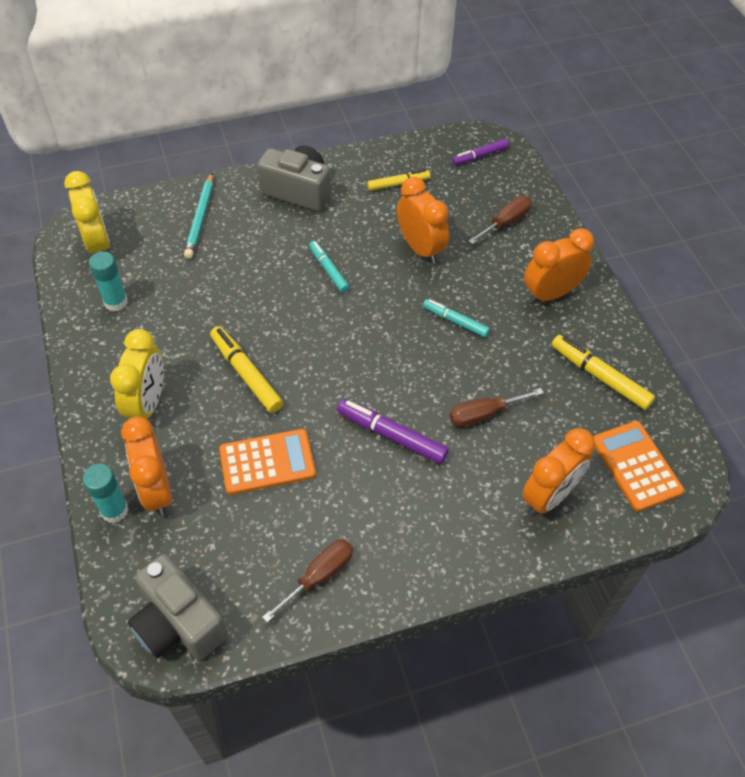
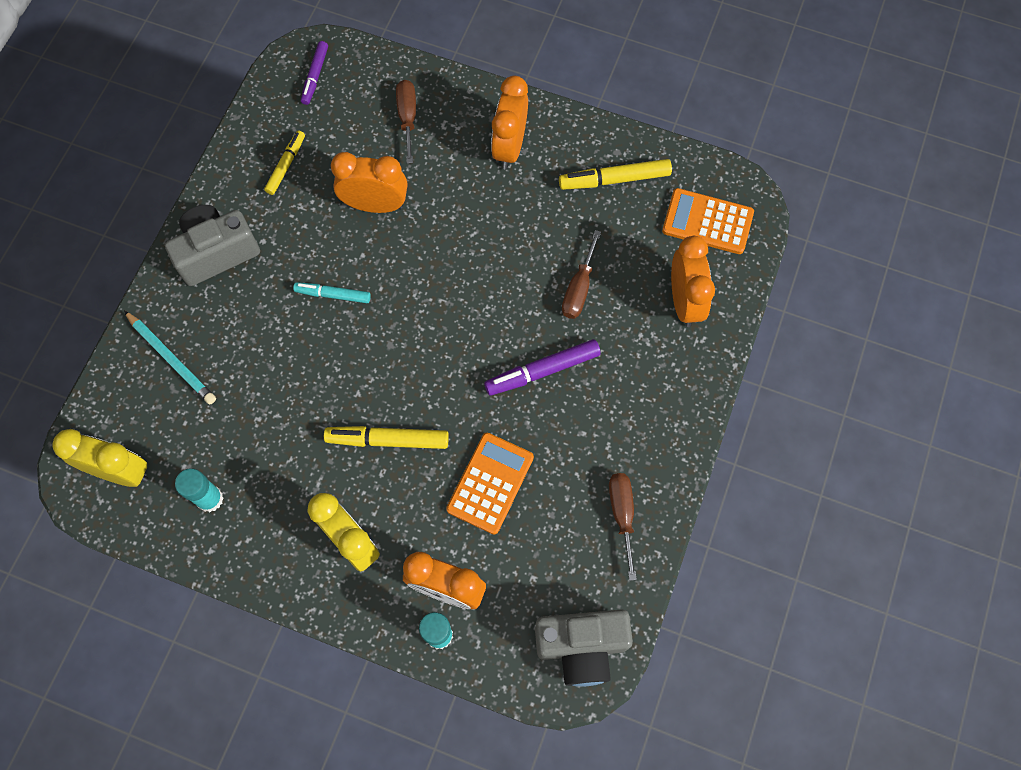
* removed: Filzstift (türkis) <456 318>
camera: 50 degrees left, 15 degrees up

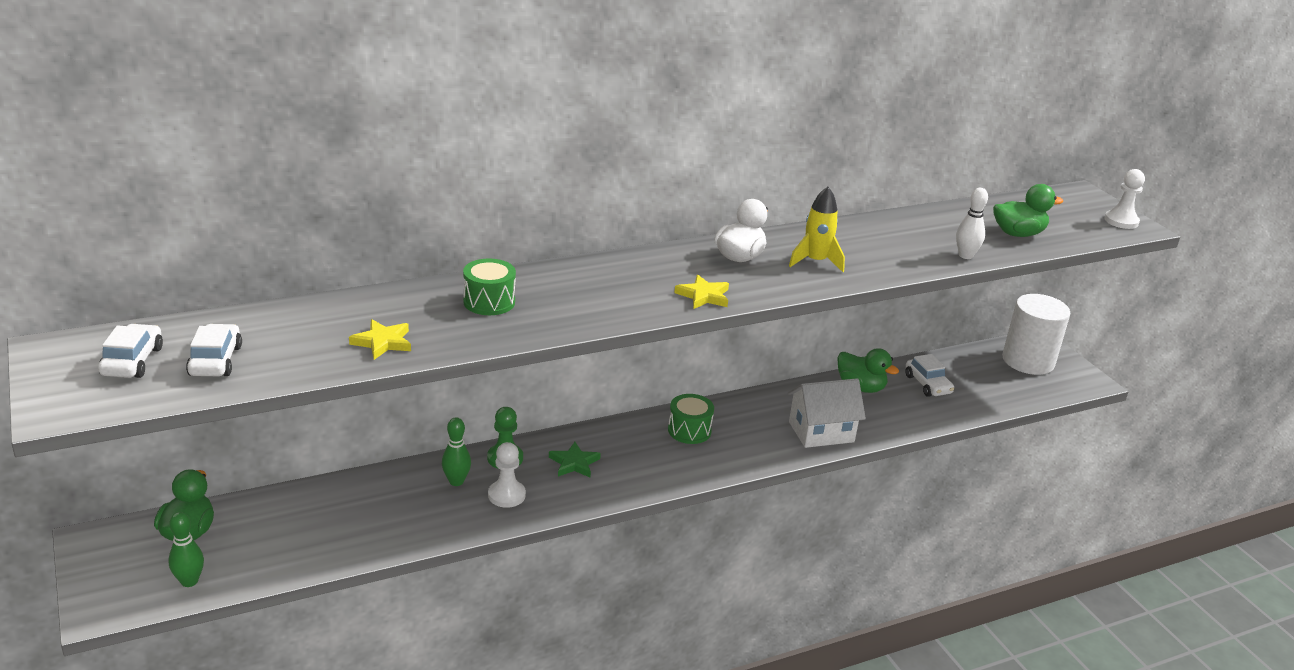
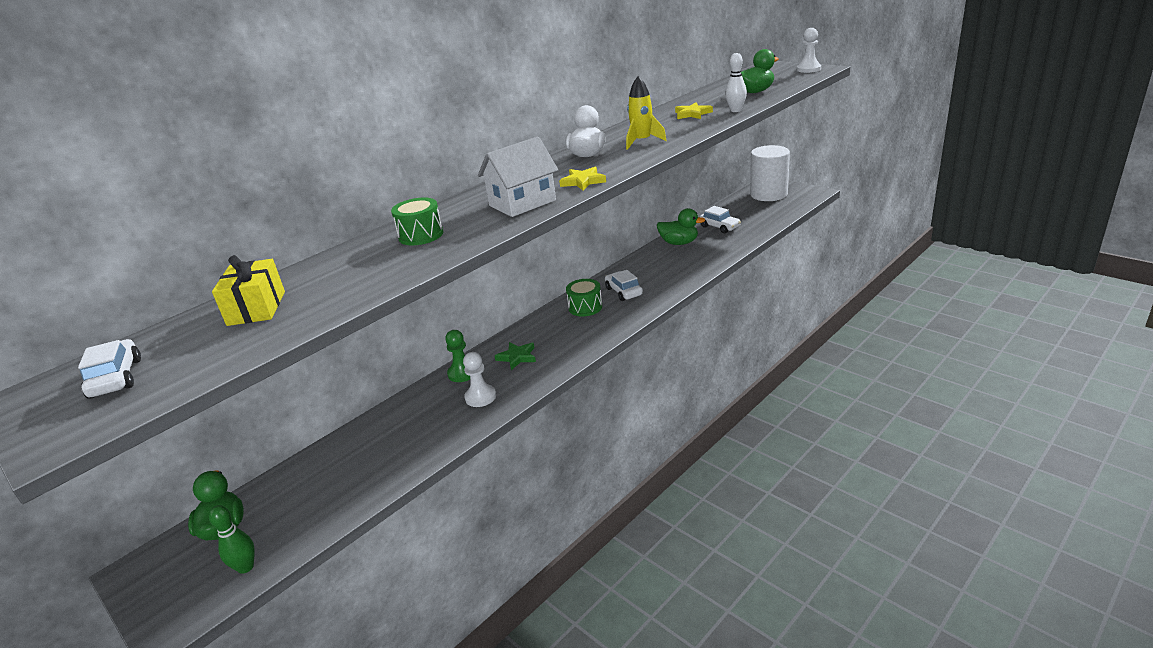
* removed: Bowlingkegel (grün) <456 451>
* added: Geschenk (gelb) <248 290>
* moved: Auto (weiß) <214 350> to <624 285>
* moved: Stern (gelb) <380 339> to <694 111>
* moved: Haus (weiß) <827 413> to <518 177>
camera: 15 degrees left, 0 degrees up

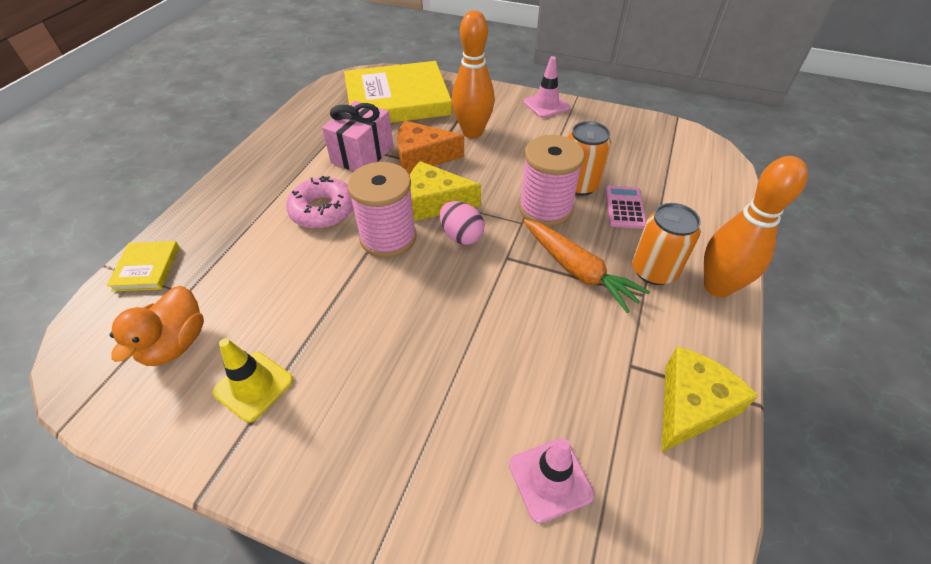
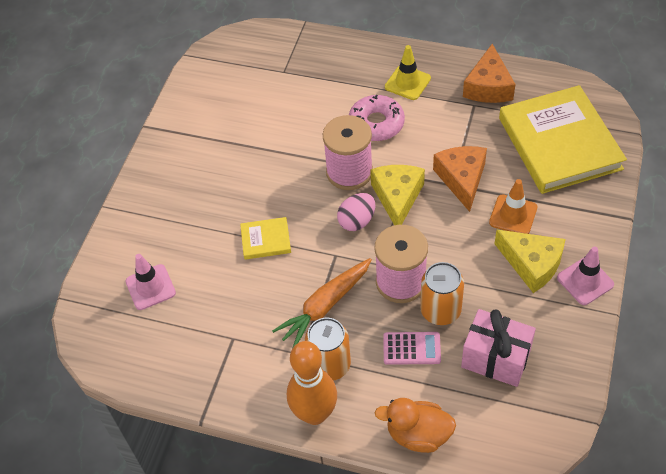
* added: Käse (orange) <489 73>
* moved: Buch (gelb) <142 266> to <265 238>
* moved: Ente (orange) <157 326> to <415 425>
* moved: Leitkegel (gelb) <252 380> to <408 72>
* moved: Geschenk (rosa) <357 136> to <498 348>
* moved: Käse (gelb) <710 399> to <530 261>
* replaced: Bowlingkegel (orange) <473 74> to Leitkegel (orange) <513 206>
camera: 90 degrees right, 5 degrees up

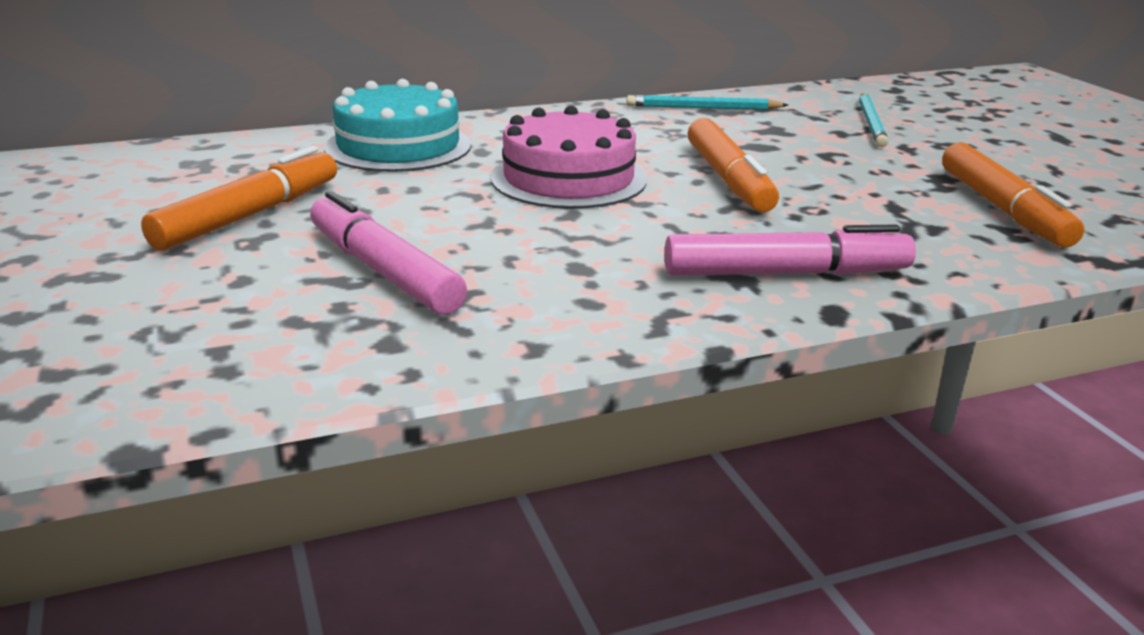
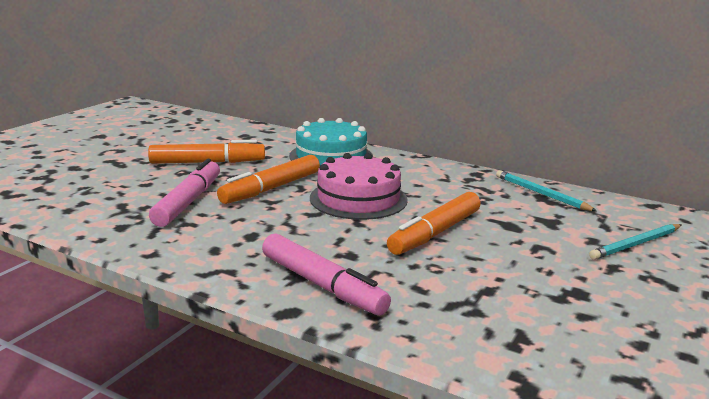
* moved: Filzstift (orange) <1013 195> to <268 179>
camera: 50 degrees right, 5 degrees down

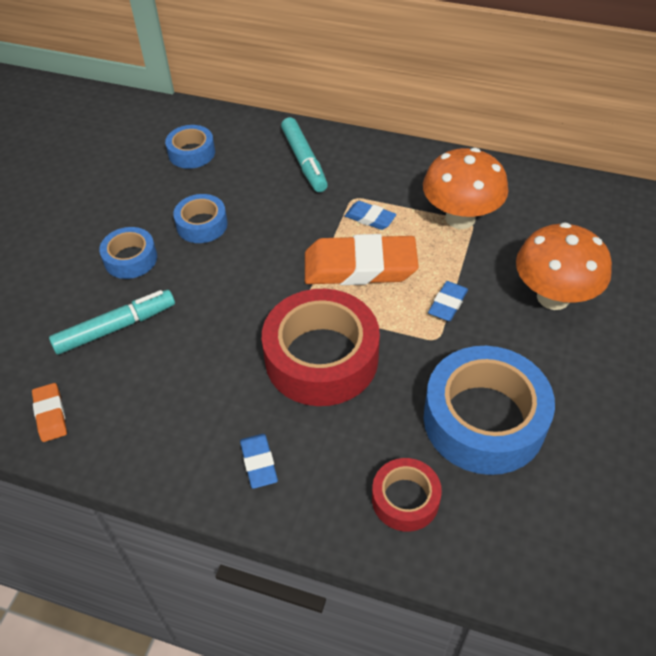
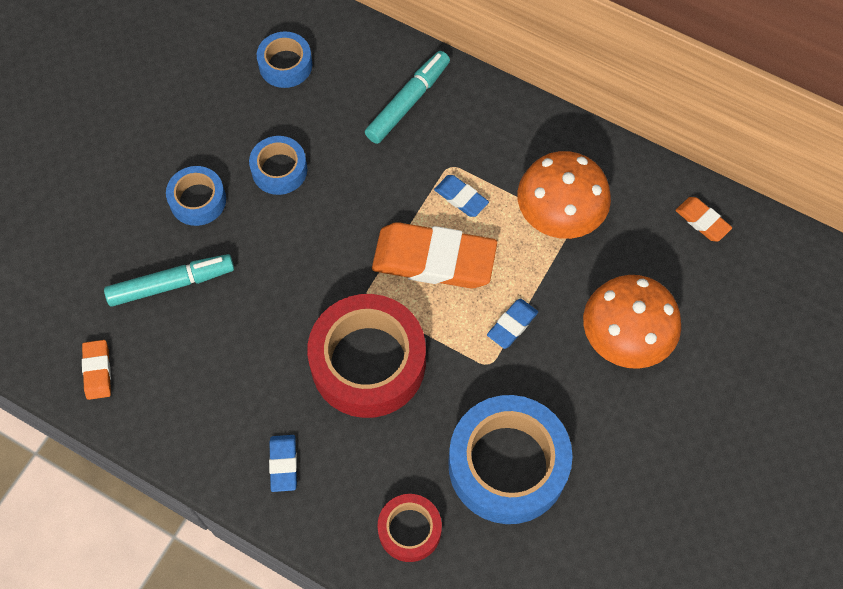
* added: Radiergummi (orange) <703 219>
* turned: Filzstift (türkis) <304 154> = <407 97> 135 degrees counterclockwise
camera: 10 degrees right, 15 degrees up

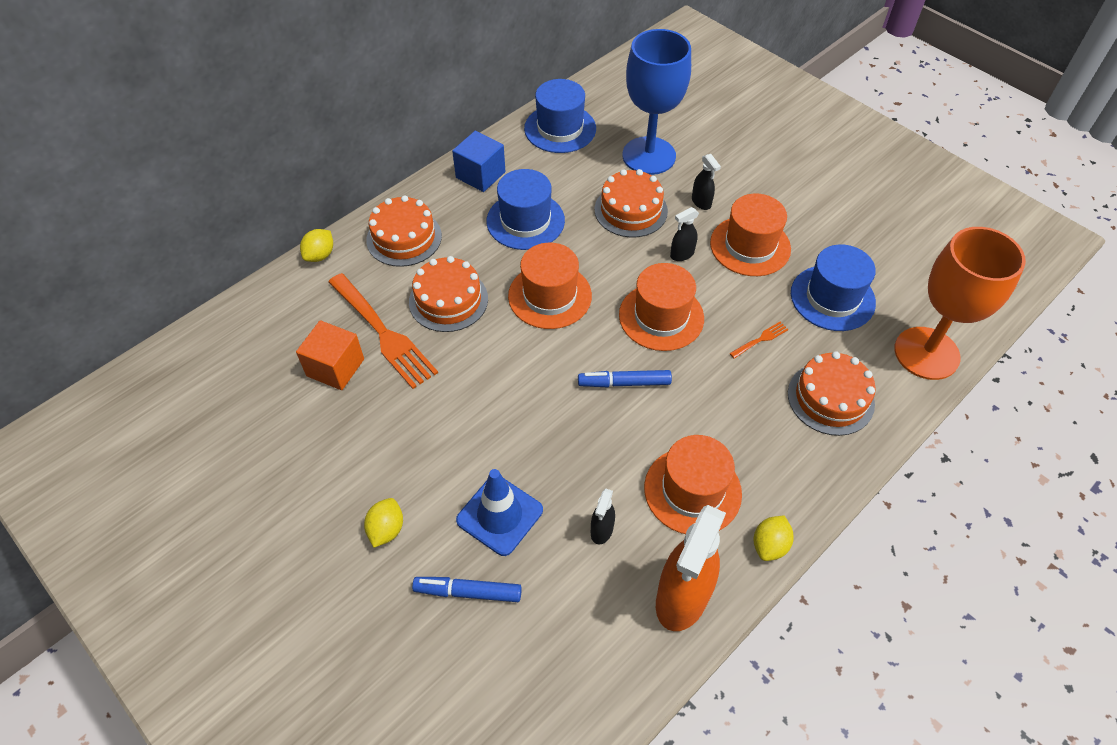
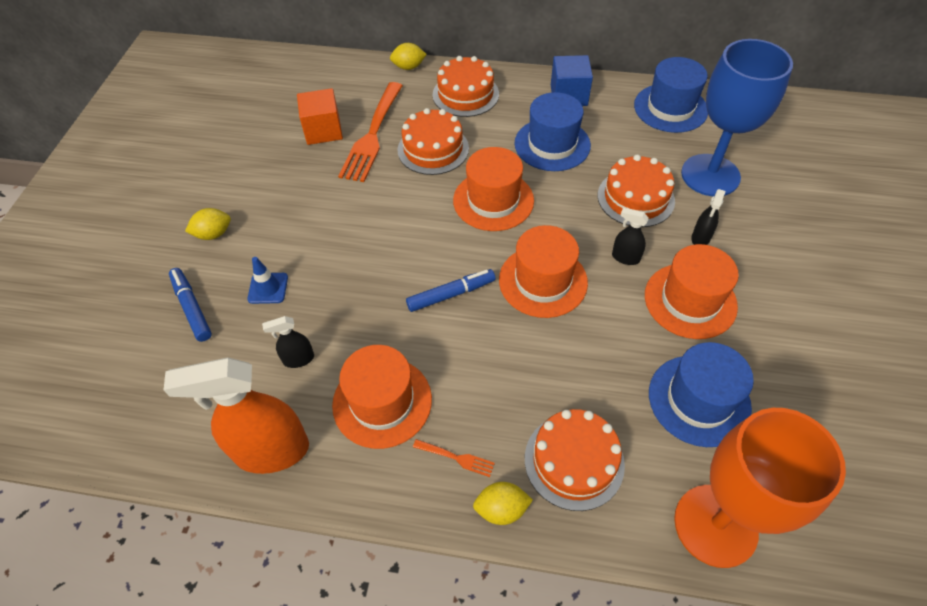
* moved: Gabel (orange) <759 340> to <454 458>
* moved: Zitrone (gelb) <774 538> to <503 503>
* turned: Filzstift (blau) <625 378> = <451 290> 105 degrees clockwise
* resized: Leitkegel (blau) <499 512> = <267 280> x0.60
camera: 55 degrees right, 0 degrees up

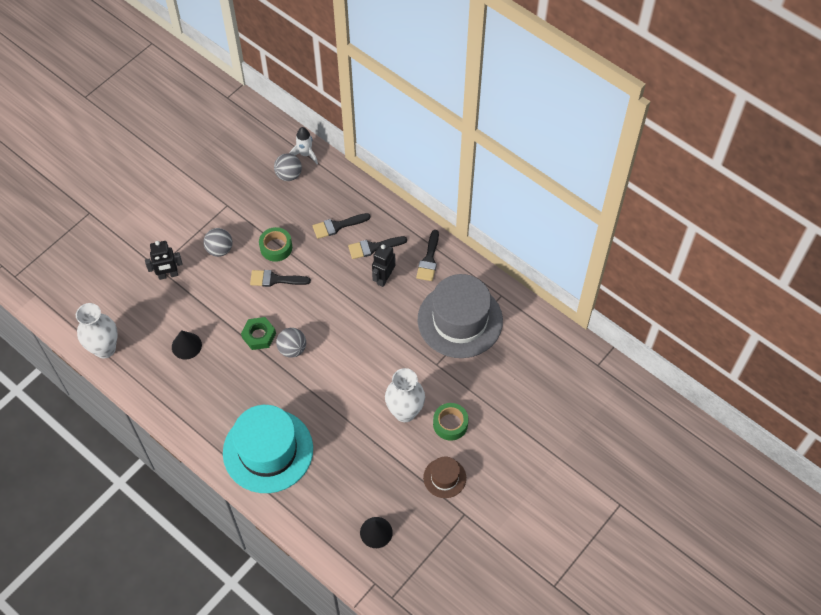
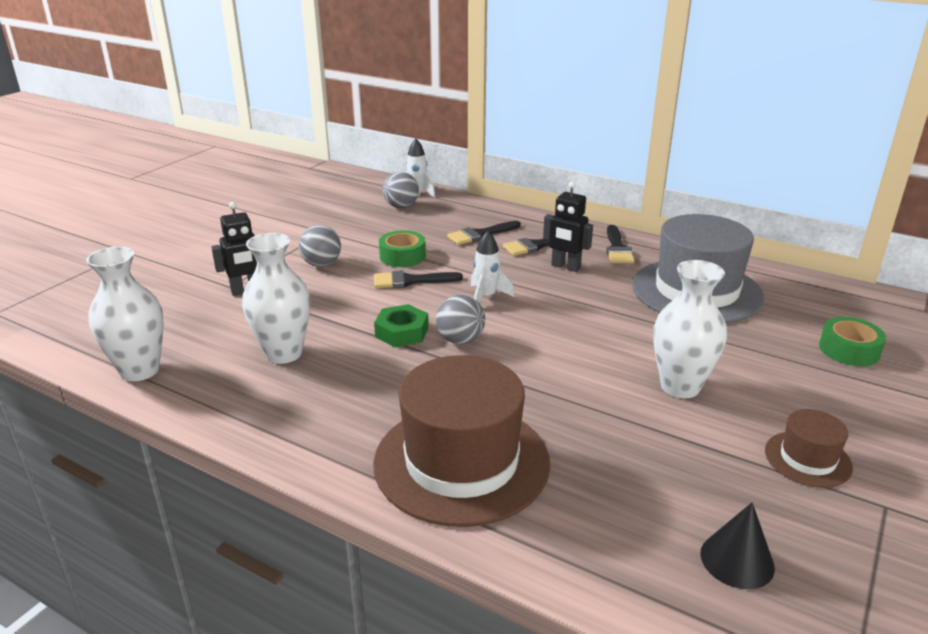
* added: Rakete (weiß) <492 267>
* moved: Klebeband (grün) <451 422> to <852 341>
* replaced: Kegel (schwarz) <187 345> to Vase (weiß) <276 298>
* recoloured: Hut (türkis) <268 449> to Hut (braun) <461 441>
* turned: Roboter (schwarz) <384 265> = <568 227> 75 degrees counterclockwise
camera: 10 degrees left, 30 degrees down

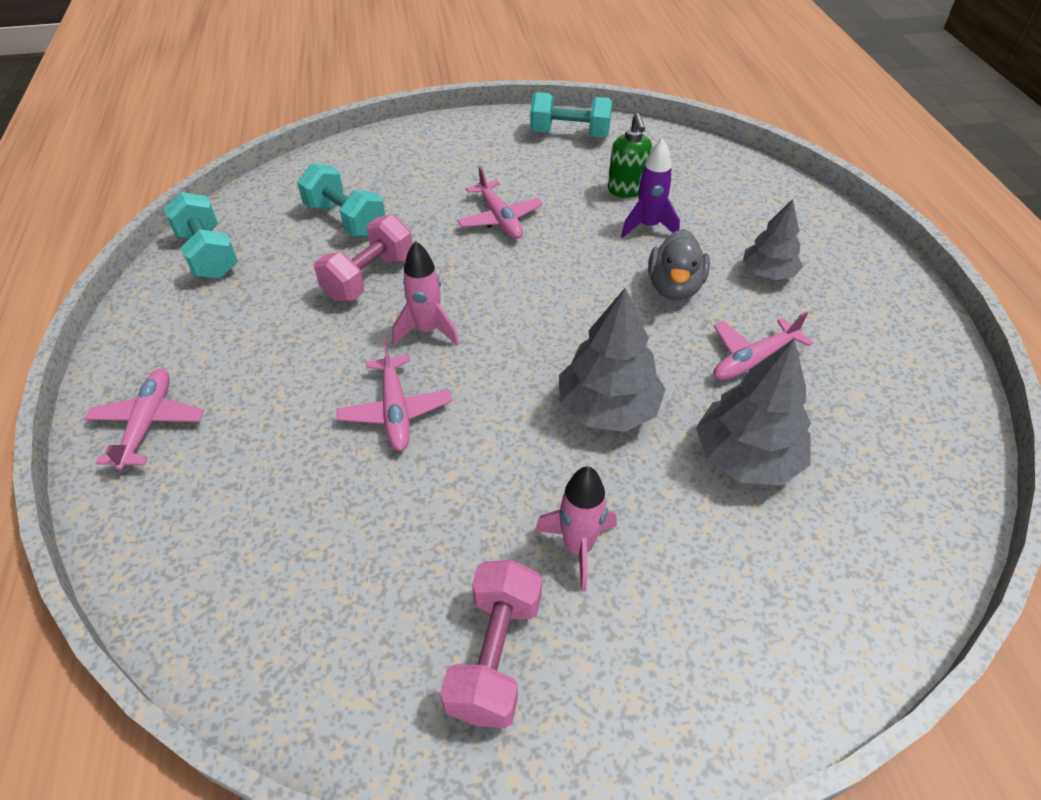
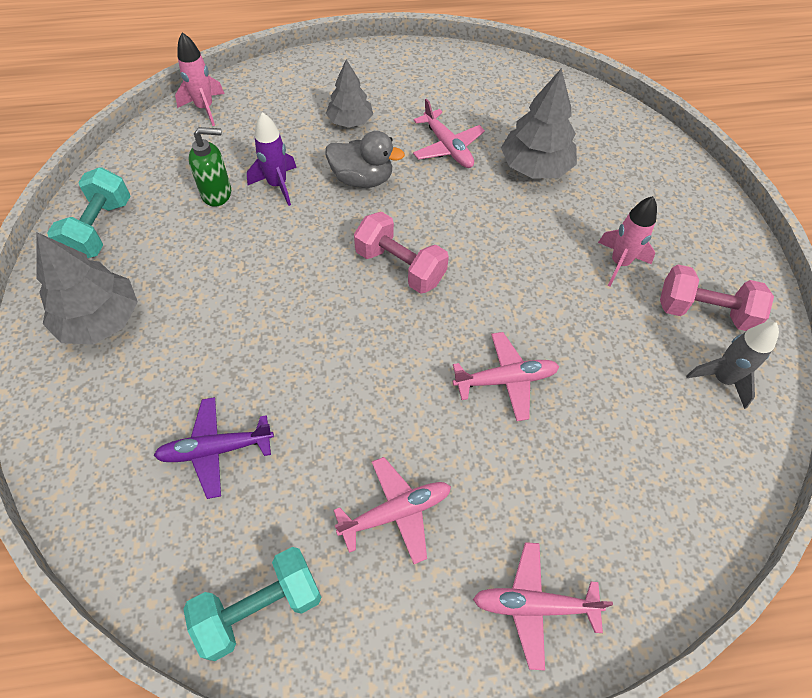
* added: Rakete (grau) <732 365>
* moved: Hantel (rosa) <363 257> to <401 253>
* moved: Rakete (rosa) <425 293> to <199 79>
* moved: Flugzeug (rosa) <500 202> to <392 510>
* moved: Baum (grau) <612 360> to <87 288>
* replaced: Hantel (türkis) <341 200> to Flugzeug (lila) <214 448>
camera: 90 degrees left, 10 degrees up

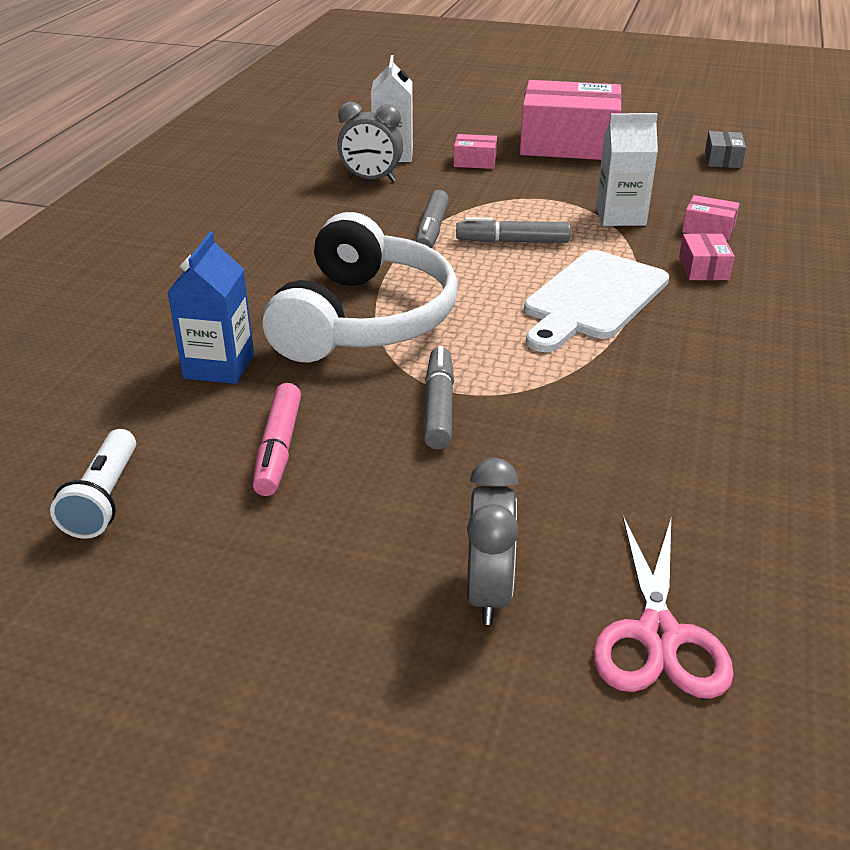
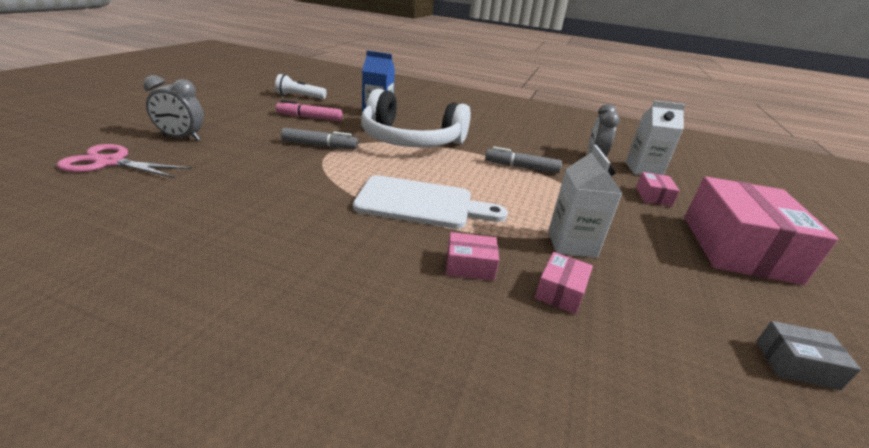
* removed: Filzstift (grau) <513 230>
* turned: Schneidebrett (weiß) <596 301> = <430 202> 150 degrees clockwise
camera: 90 degrees right, 5 degrees down

